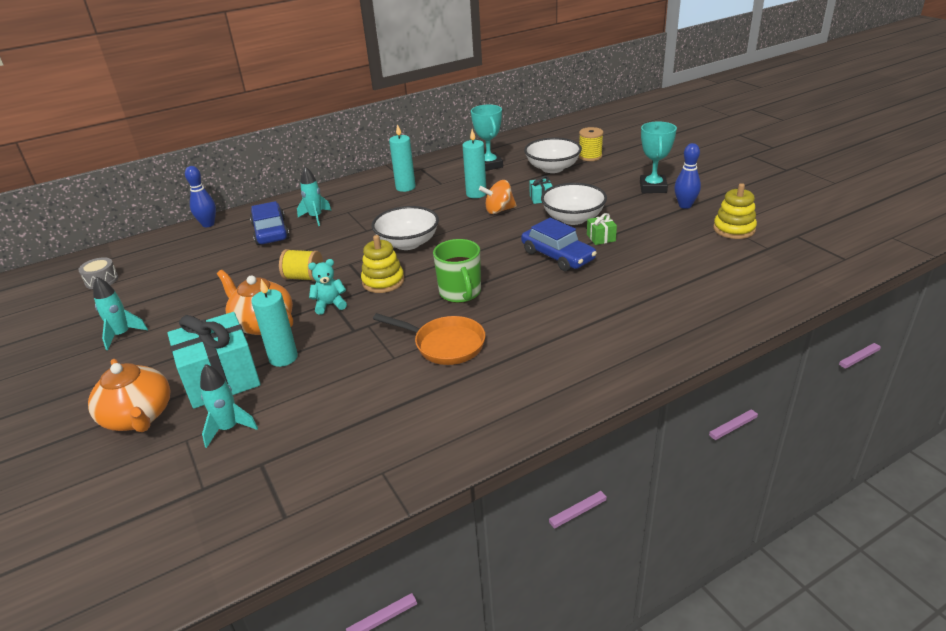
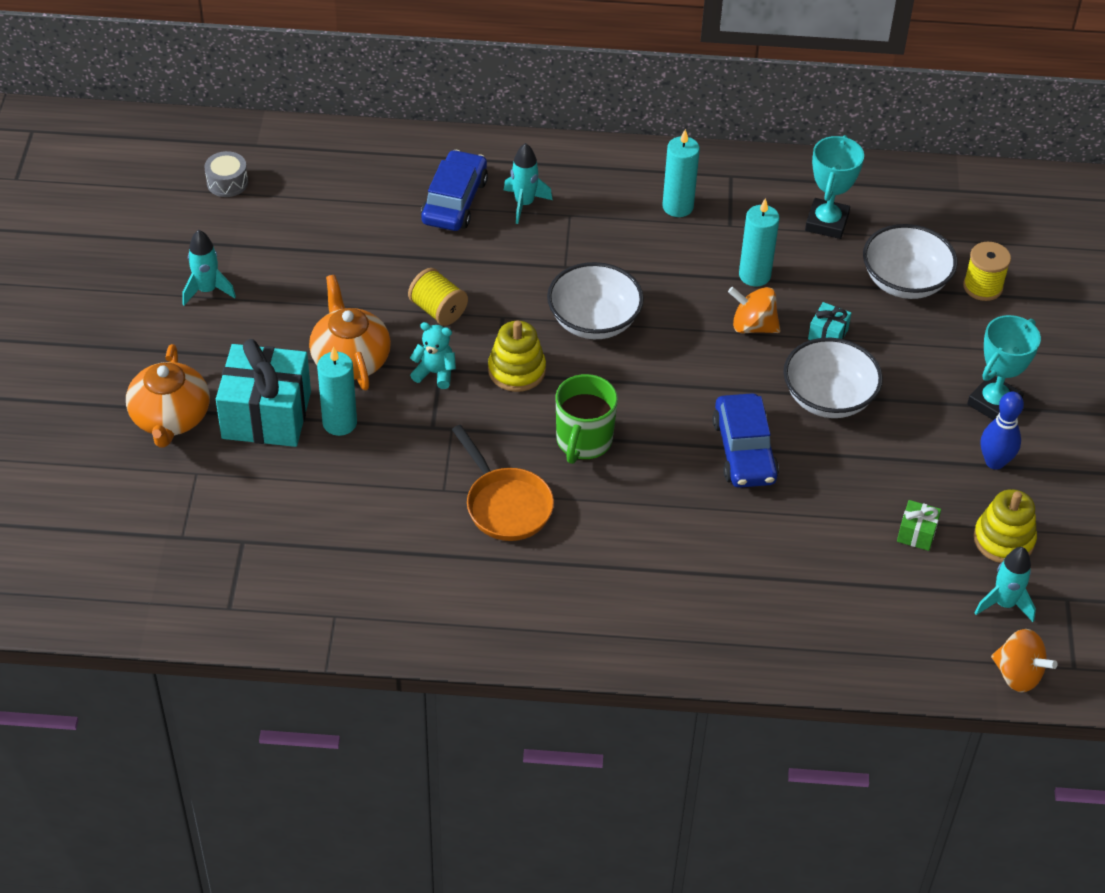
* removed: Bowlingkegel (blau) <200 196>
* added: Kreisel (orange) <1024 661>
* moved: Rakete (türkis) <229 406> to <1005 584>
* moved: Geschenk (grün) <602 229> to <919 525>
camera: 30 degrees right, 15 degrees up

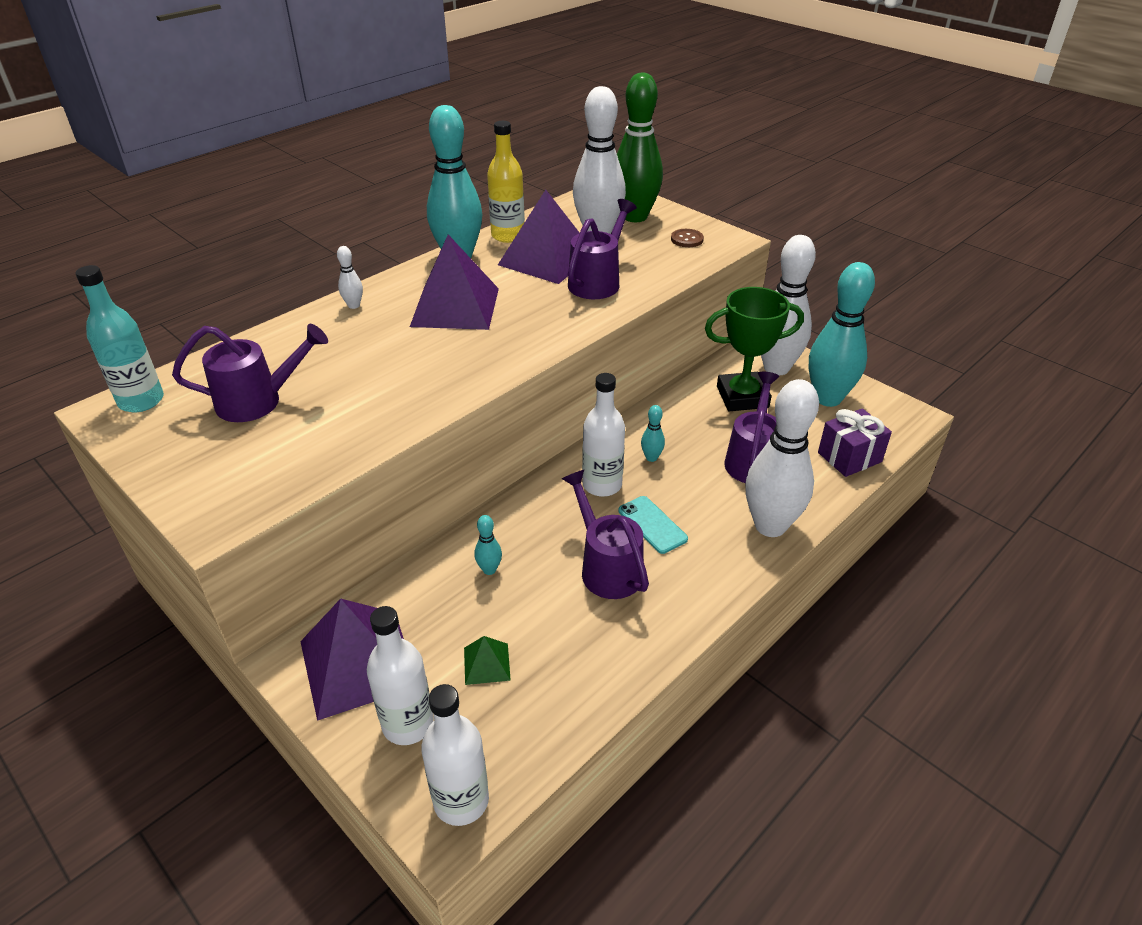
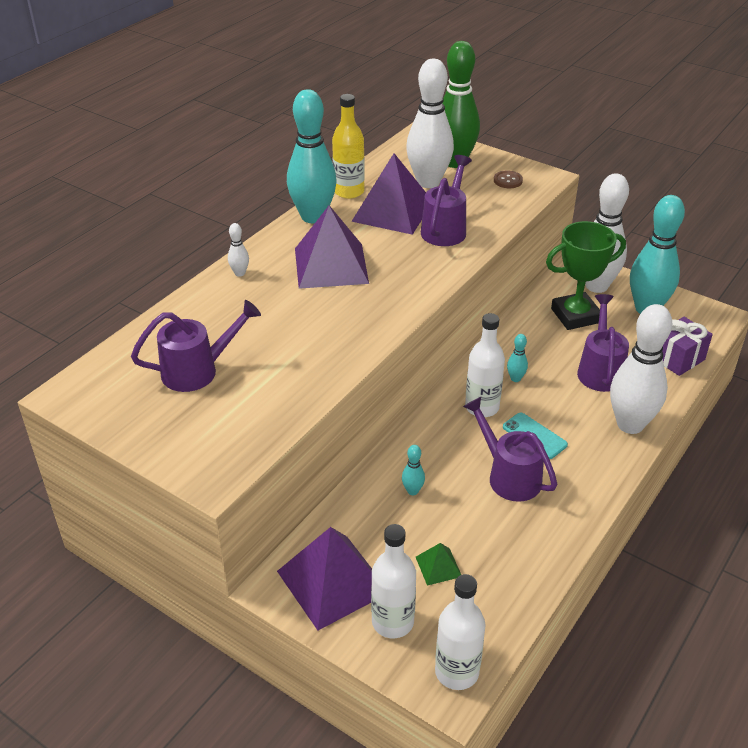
* removed: Flasche (türkis) <119 338>
camera: 10 degrees left, 0 degrees up

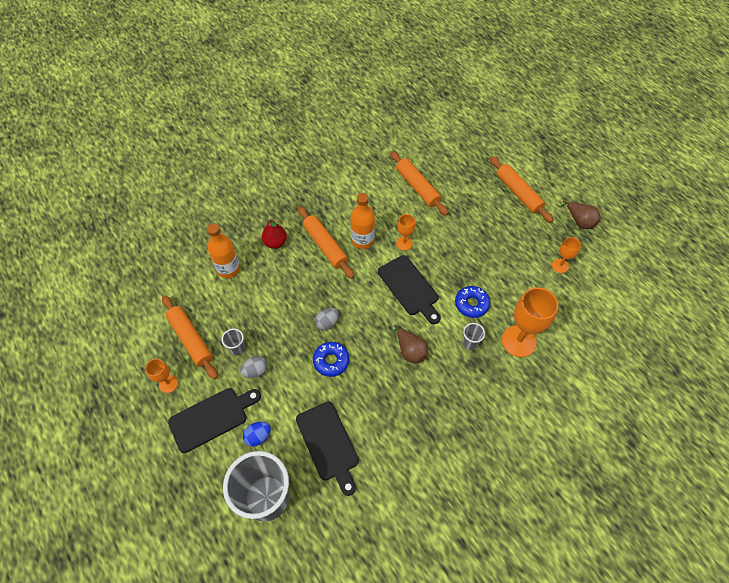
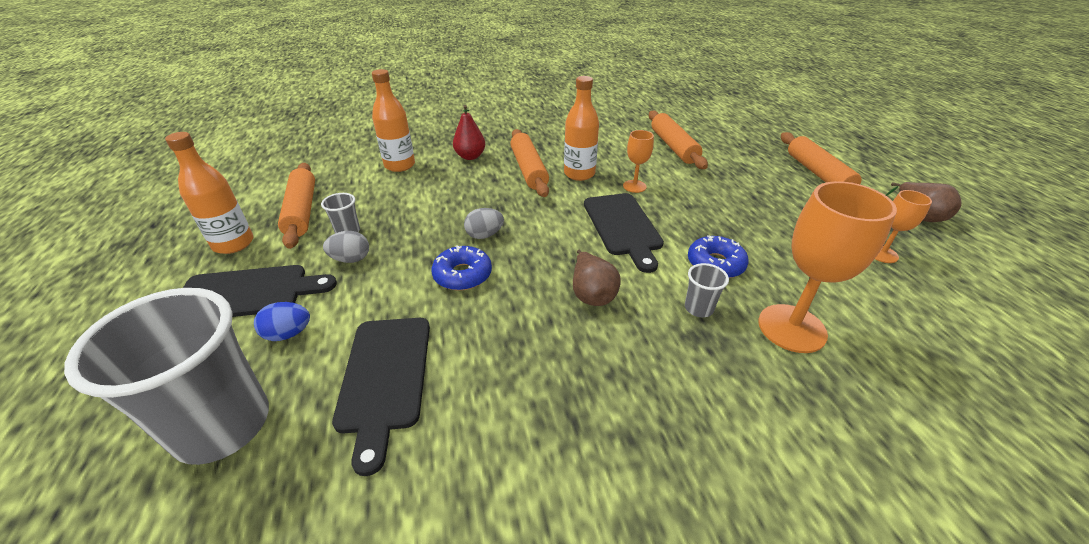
* replaced: Kelch (orange) <162 376> to Flasche (orange) <209 193>
camera: 20 degrees right, 20 degrees down

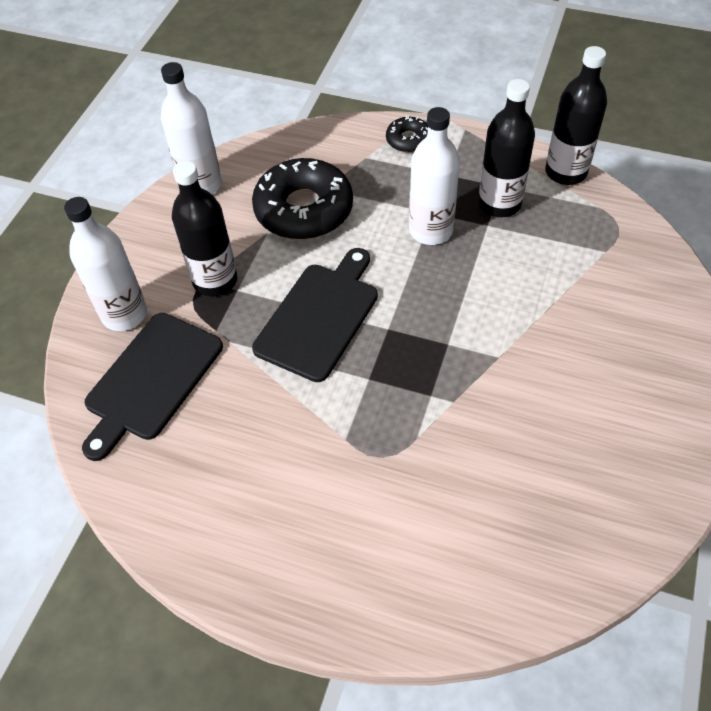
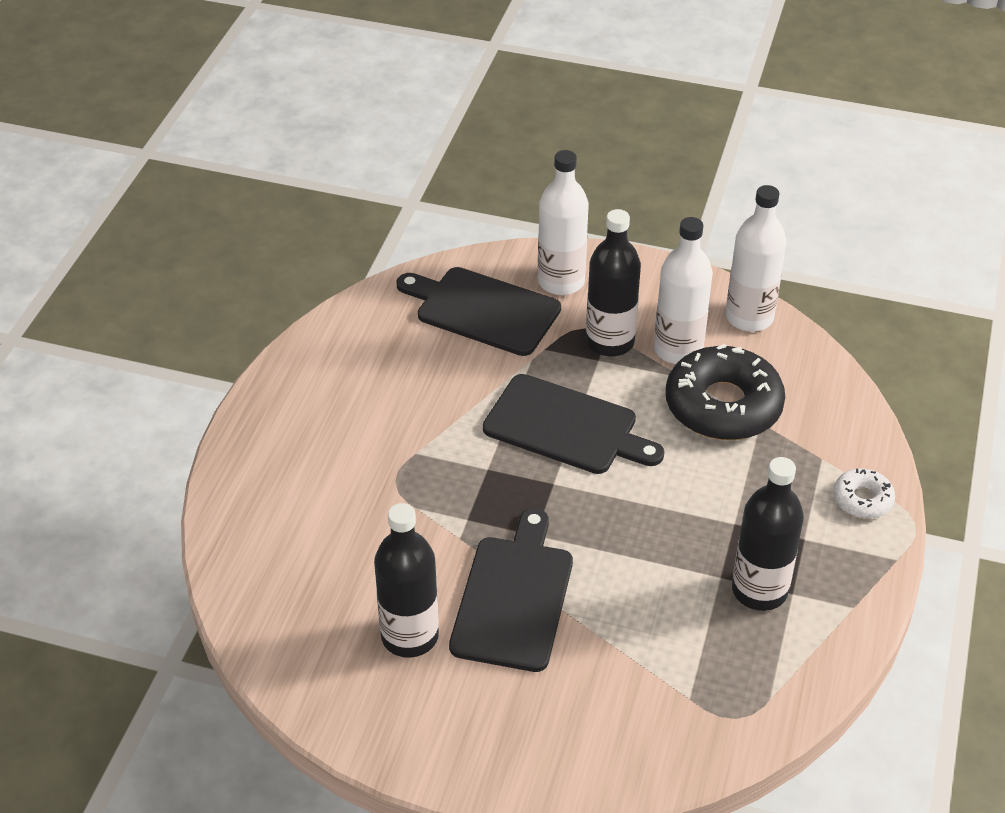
* added: Schneidebrett (schwarz) <511 590>
* moved: Flasche (weiß) <434 176> to <683 290>
* moved: Flasche (schwarz) <576 115> to <406 580>
* recoloured: Donut (schwarz) <407 134> to Donut (weiß) <864 493>
camera: 85 degrees right, 10 degrees down

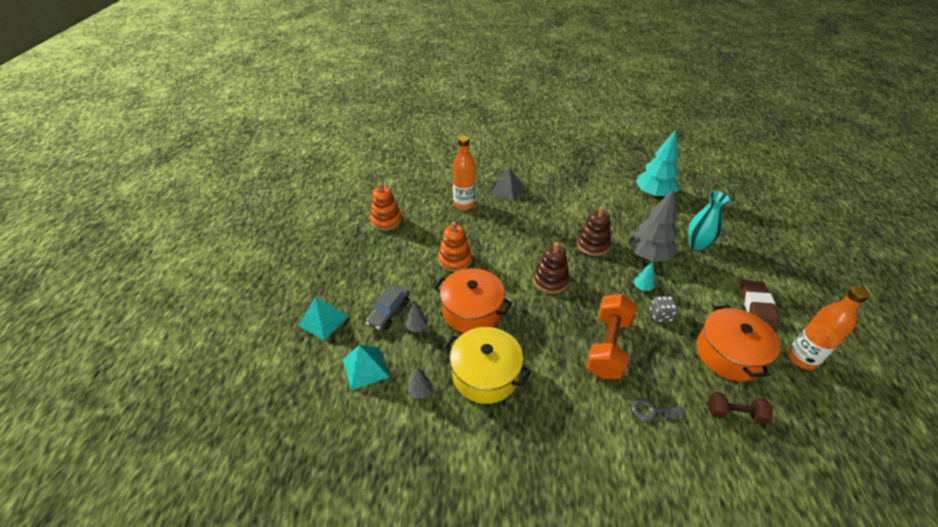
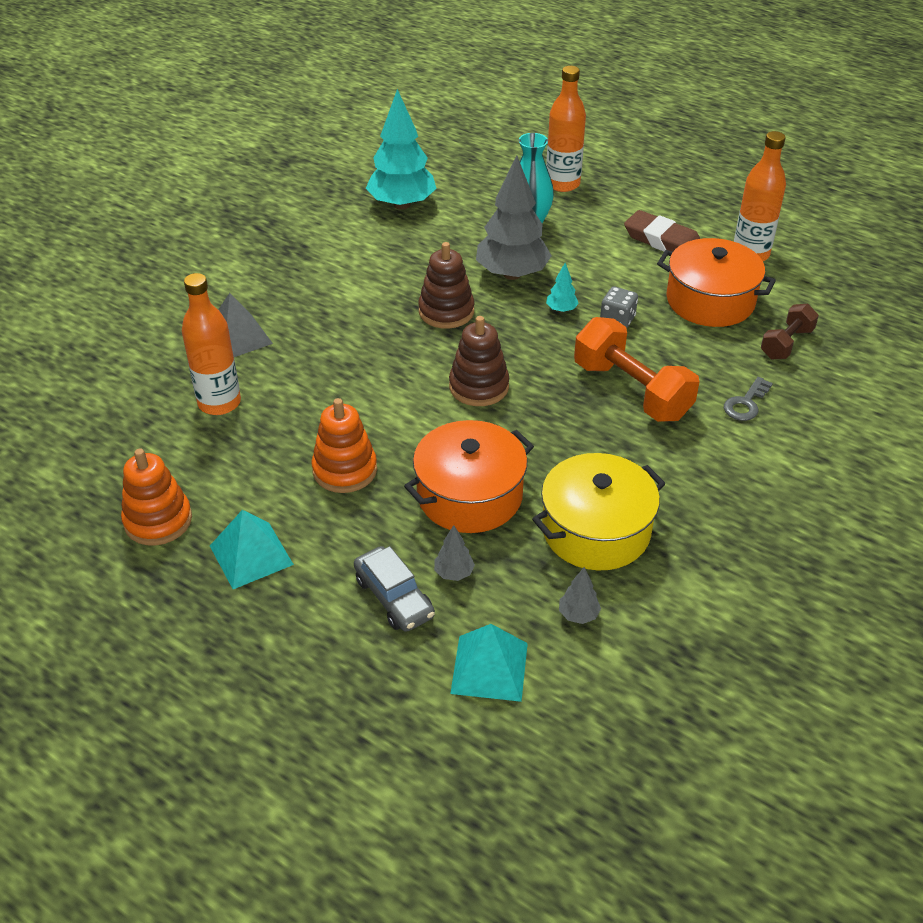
* added: Flasche (orange) <566 129>
* moved: Pyramide (türkis) <323 319> to <252 549>
camera: 60 degrees left, 0 degrees up

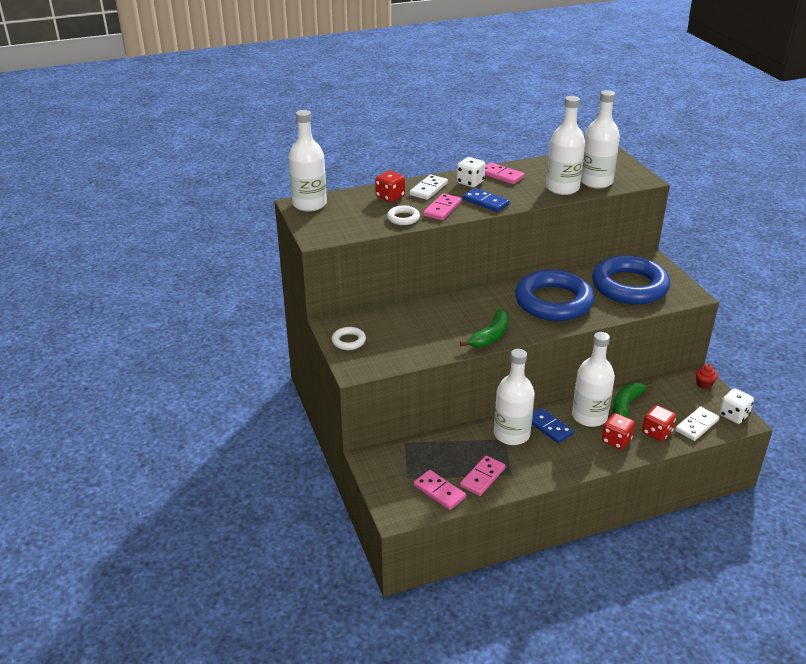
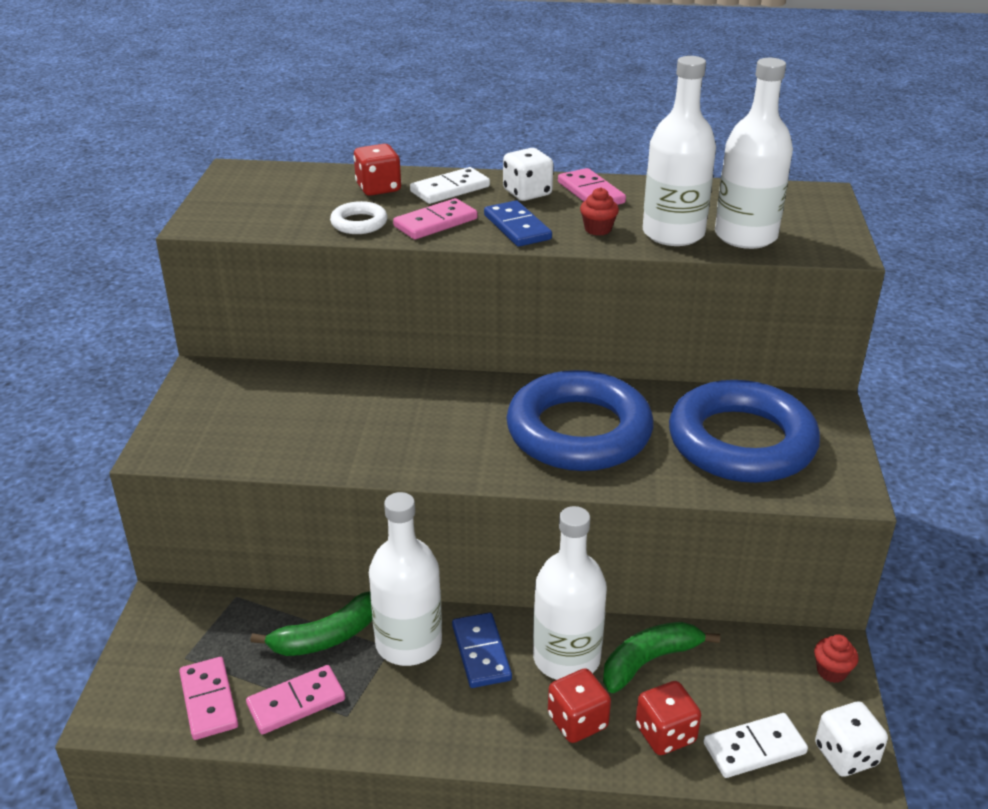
* removed: Flasche (weiß) <308 161>
* removed: Ring (weiß) <349 338>
* added: Muffin (rot) <599 211>
* moved: Banane (grün) <484 328> to <311 623>
camera: 25 degrees right, 0 degrees up

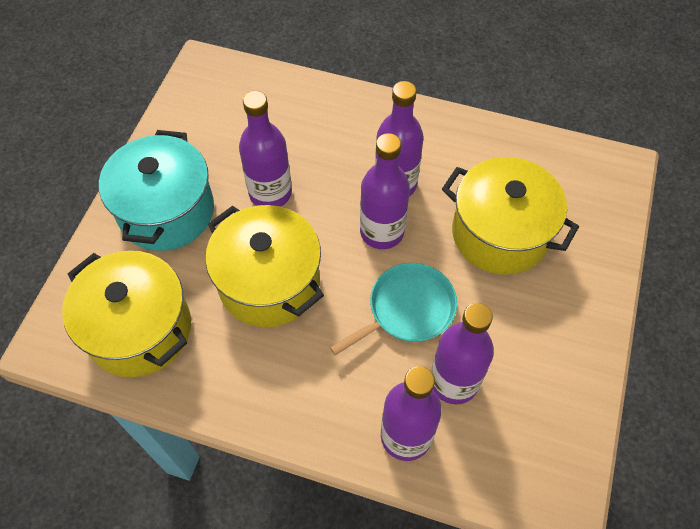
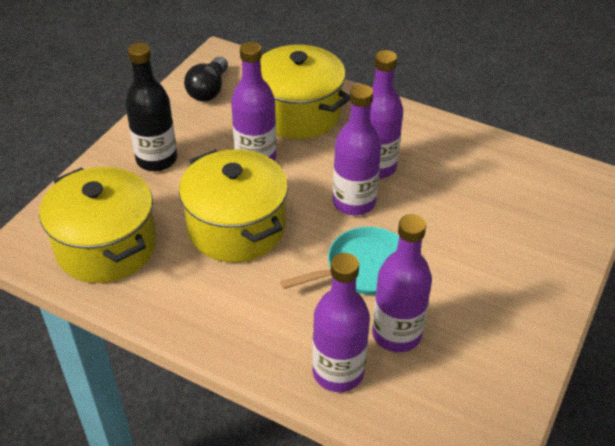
* added: Glühbirne (schwarz) <206 79>
* moved: Kochtopf (gelb) <510 216> to <305 92>
* replaced: Kochtopf (türkis) <156 190> to Flasche (schwarz) <151 107>
camera: 10 degrees right, 15 degrees down

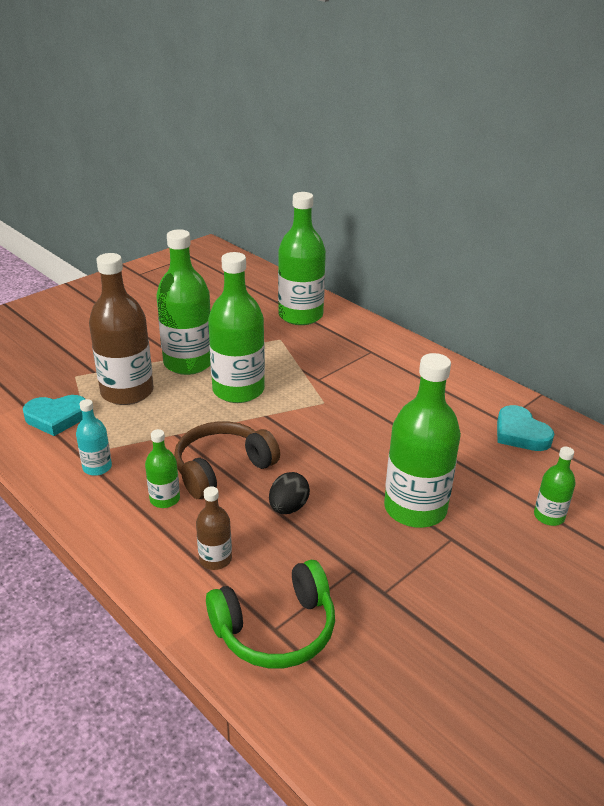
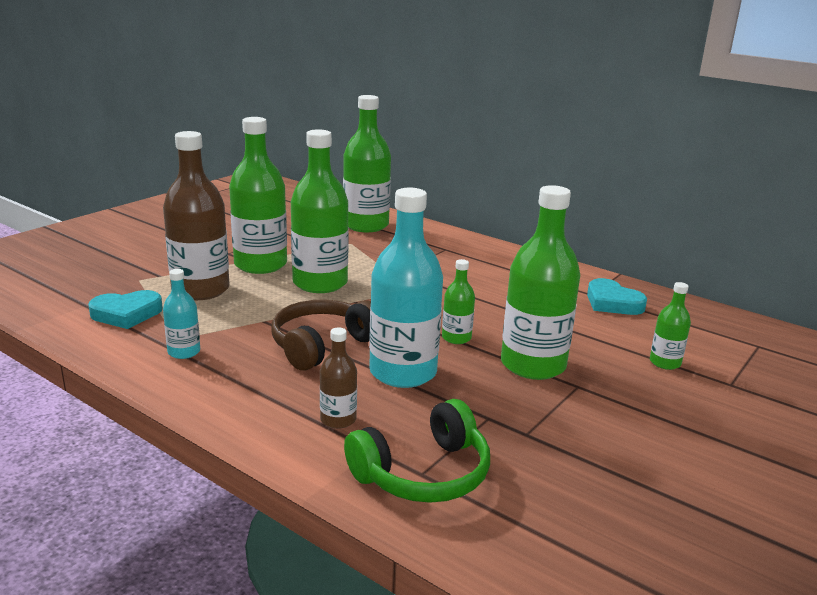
* moved: Flasche (grün) <162 468> to <458 301>
* replaced: Ei (schwarz) <289 493> to Flasche (türkis) <406 288>
camera: 10 degrees left, 10 degrees down

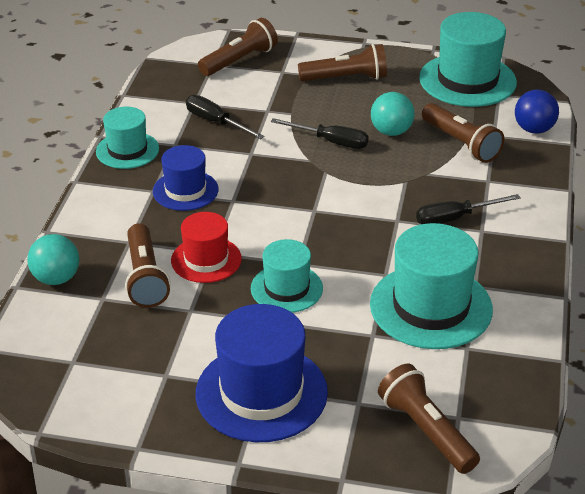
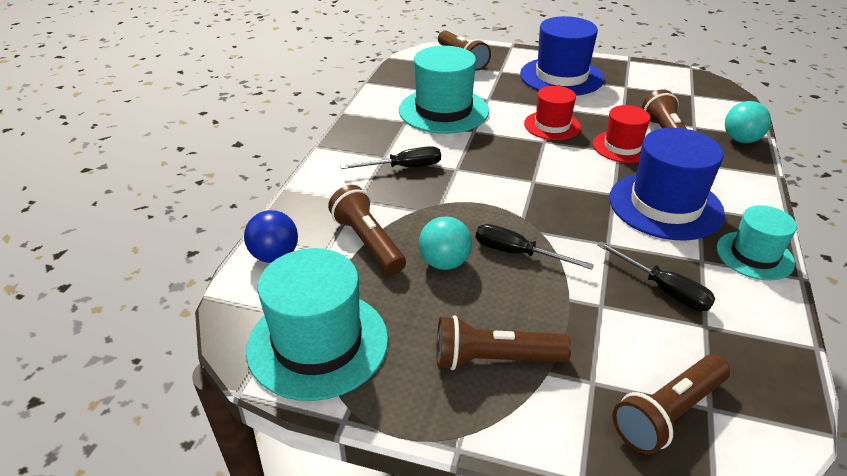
* recoloured: Hut (türkis) <287 276> to Hut (rot) <552 113>
* resized: Hut (blau) <185 178> = <667 184> x1.66
camera: 175 degrees left, 0 degrees up

